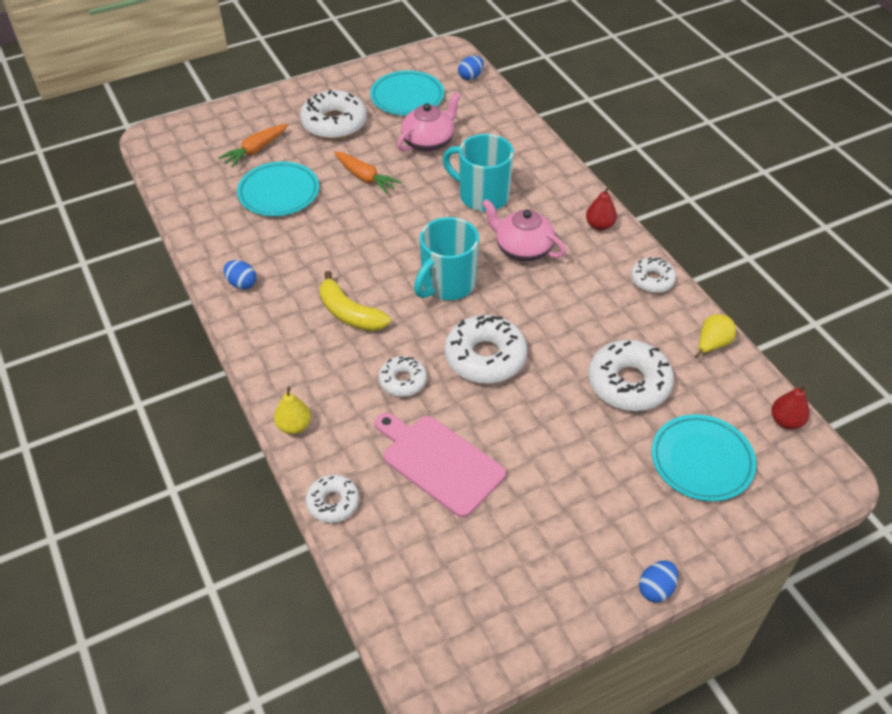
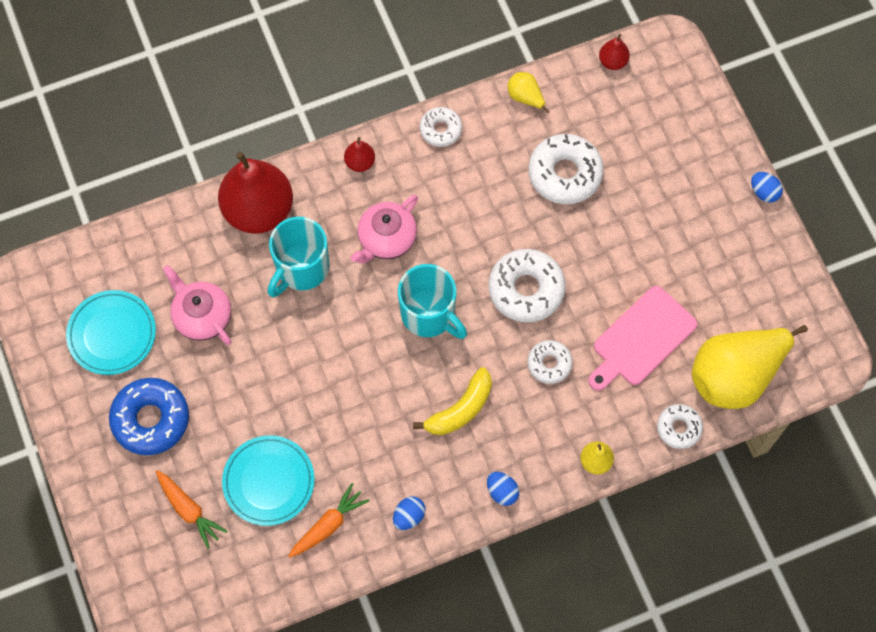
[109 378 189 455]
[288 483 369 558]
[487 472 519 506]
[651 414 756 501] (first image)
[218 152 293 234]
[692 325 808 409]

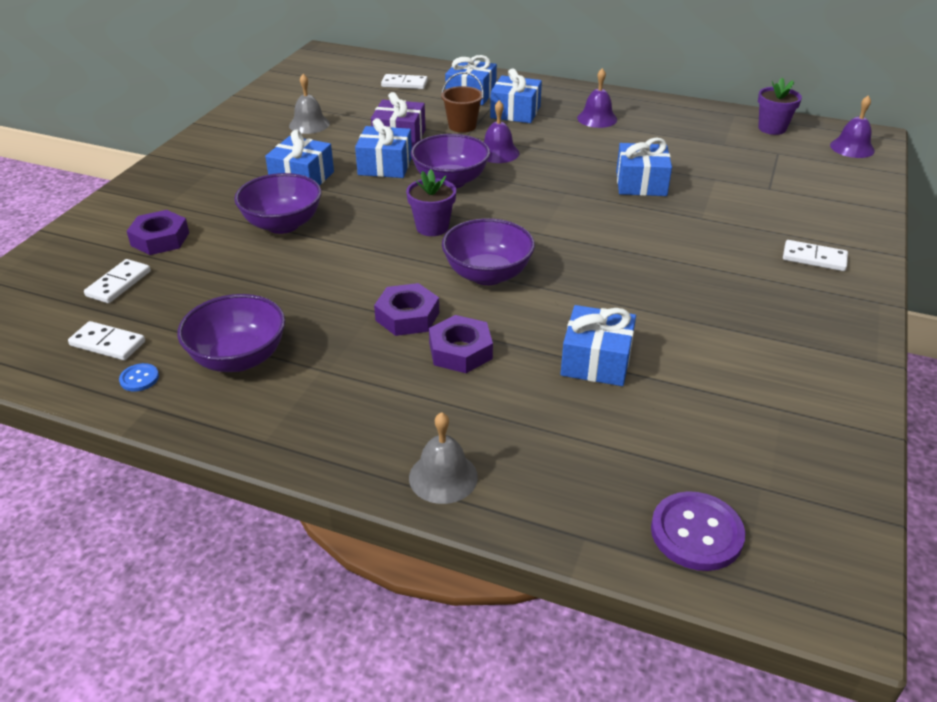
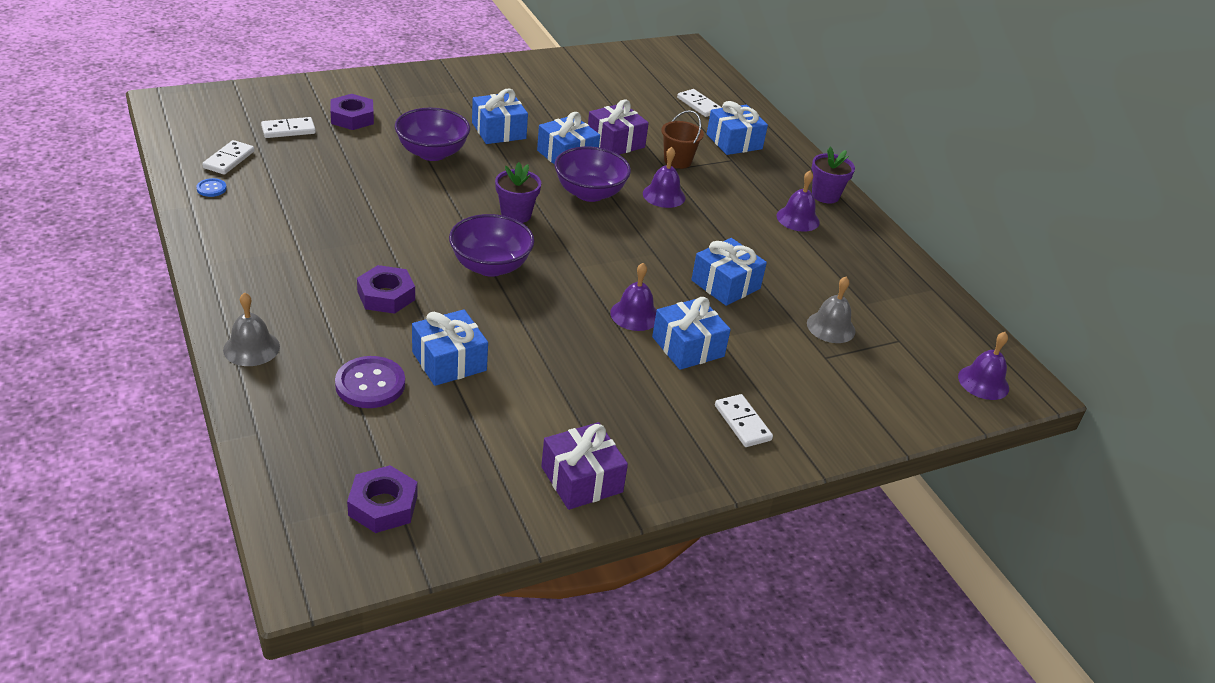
[202 140 255 175]
[177 294 285 372] (first image)
[807 277 856 343]
[347 465 417 533]
[652 297 731 370]
[335 356 405 408]
[812 147 855 204]
[541 422 628 510]
[610 263 657 331]

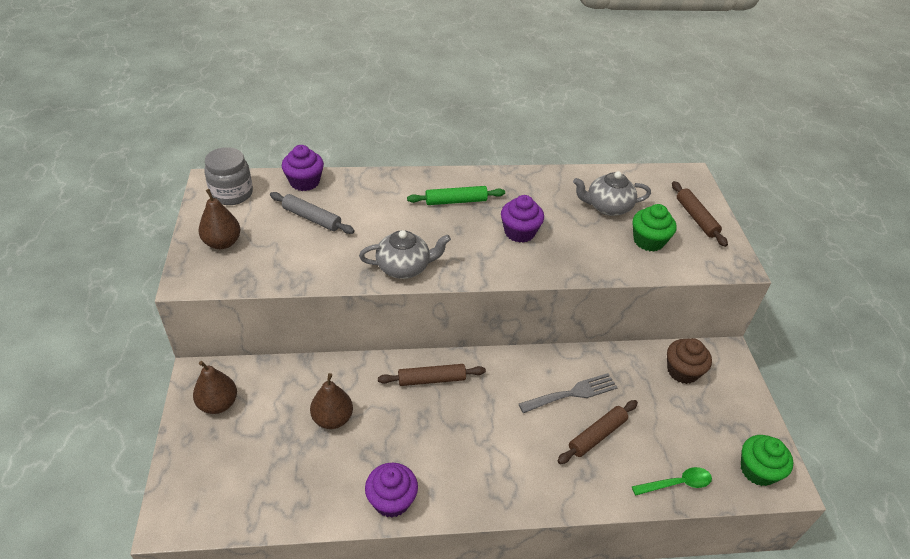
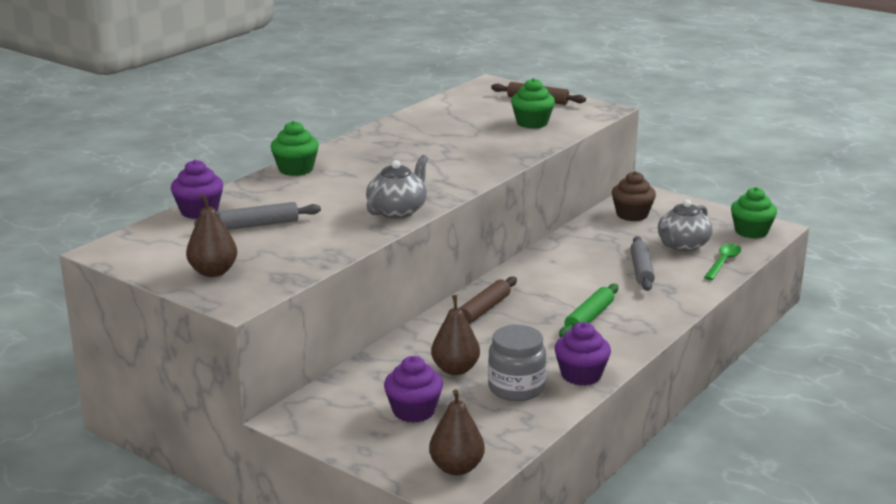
[429 389 485 475]
[488 325 546 401]
[559 284 618 337]
[384 356 443 423]
[519 373 618 413] (first image)
[630 236 655 291]
[658 199 713 251]
[271 121 319 176]

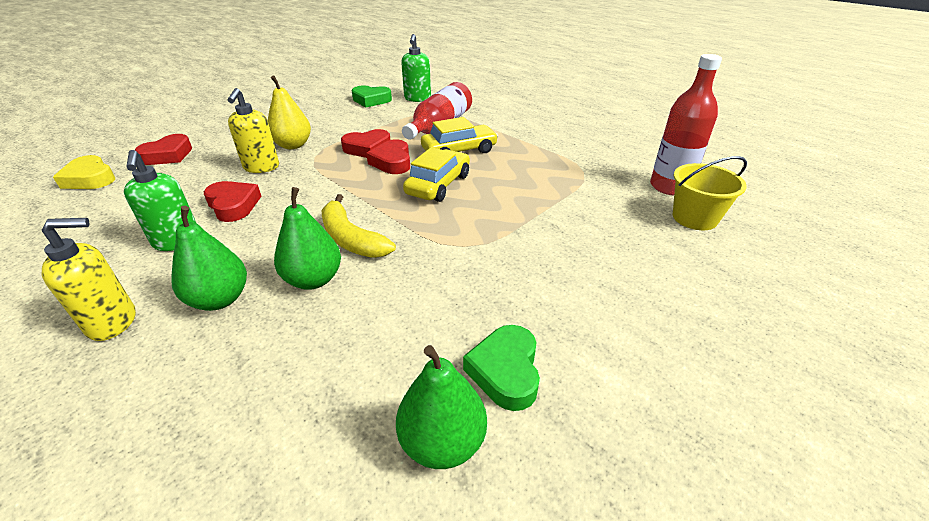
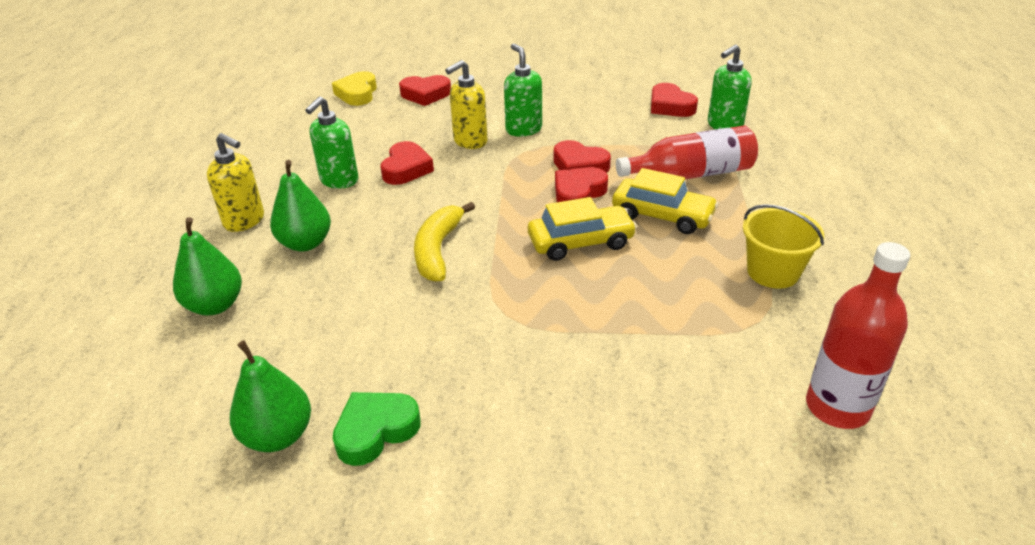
[504 44 542 136]
[173 217 242 315]
[651 83 698 117]
[743 204 824 289]

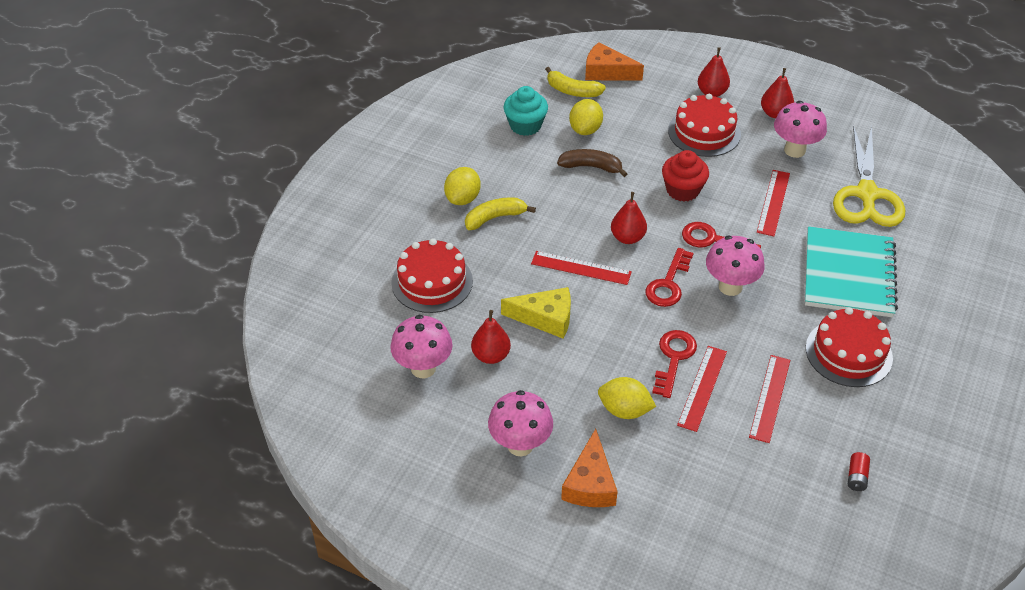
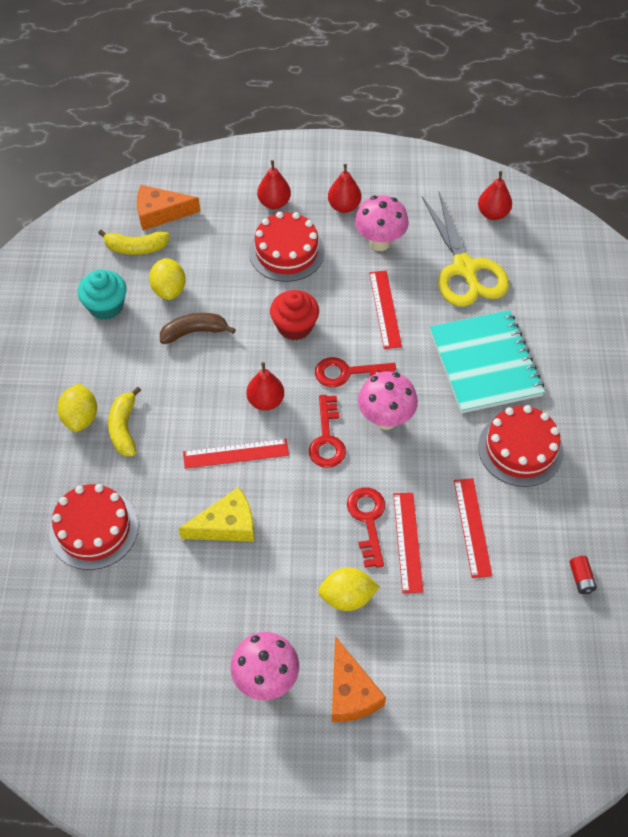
[390 315 453 378] (first image)
[108 387 141 456]
[478 171 512 220]

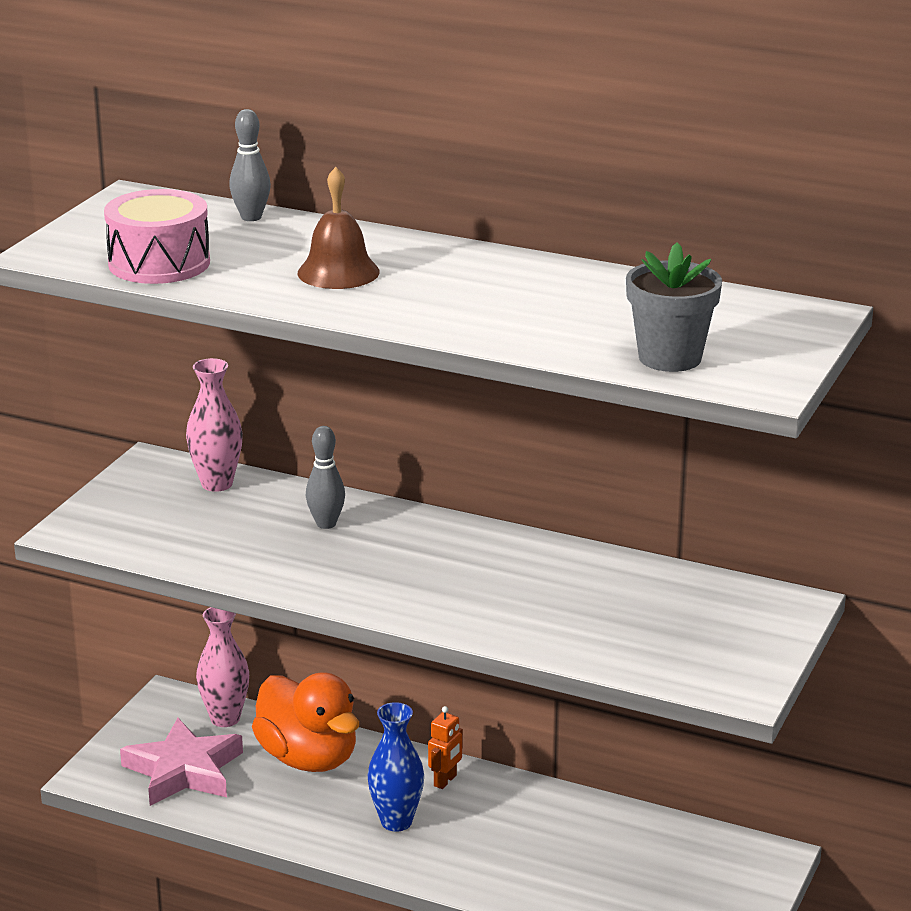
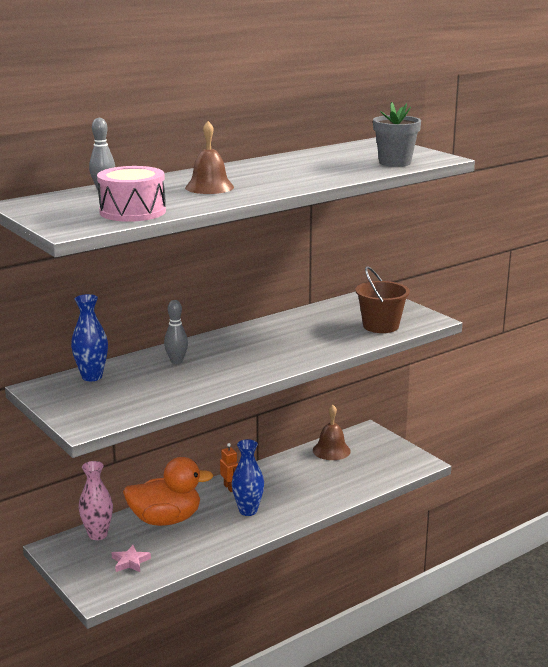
[112 545 151 572]
[71 294 108 381]
[313 405 351 460]
[355 266 410 333]

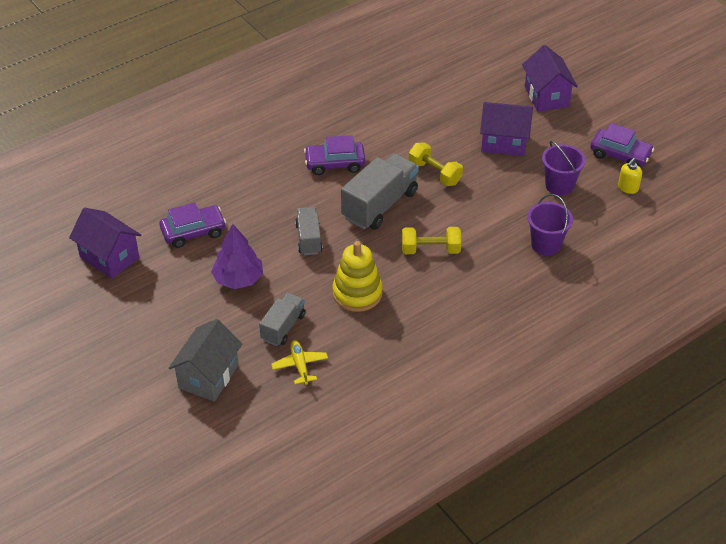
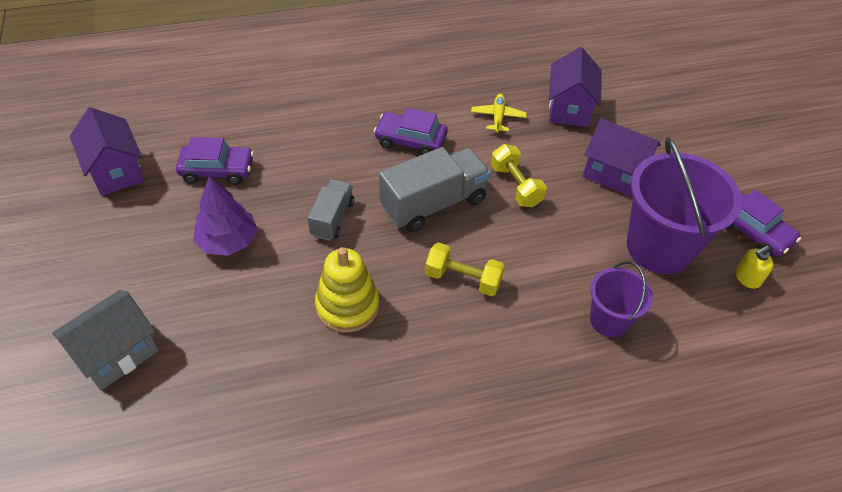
[259 293 306 346] (first image)
[471 94 527 133]
[549 47 601 127]
[627 137 742 274]

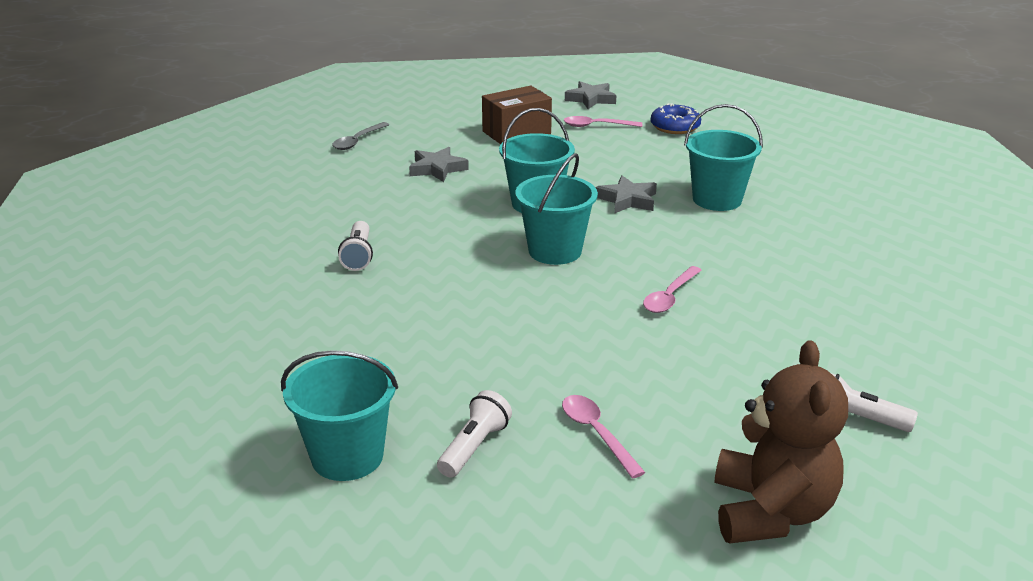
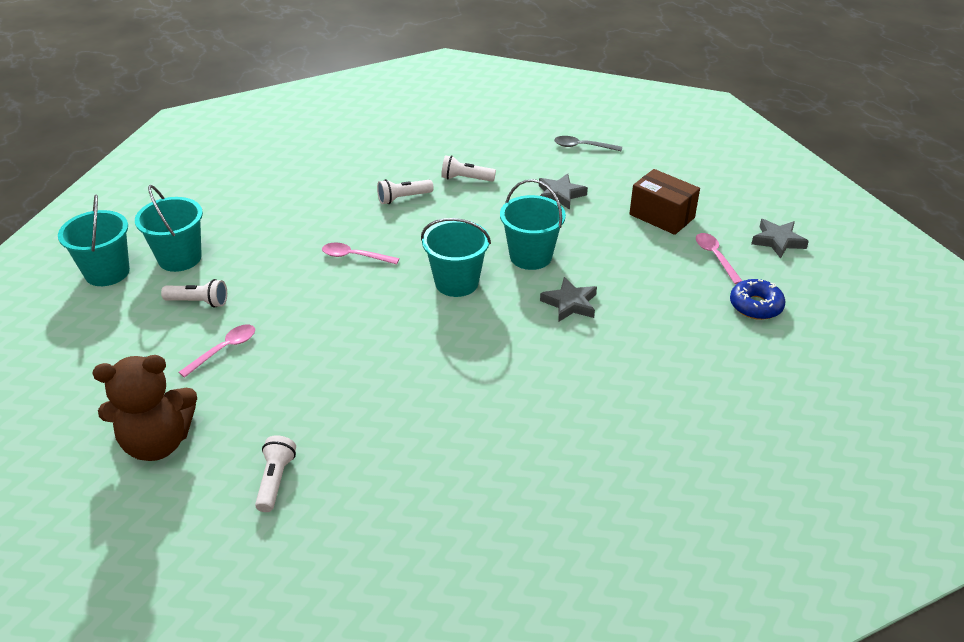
[322 242 399 264]
[58 194 130 286]
[441 155 496 182]

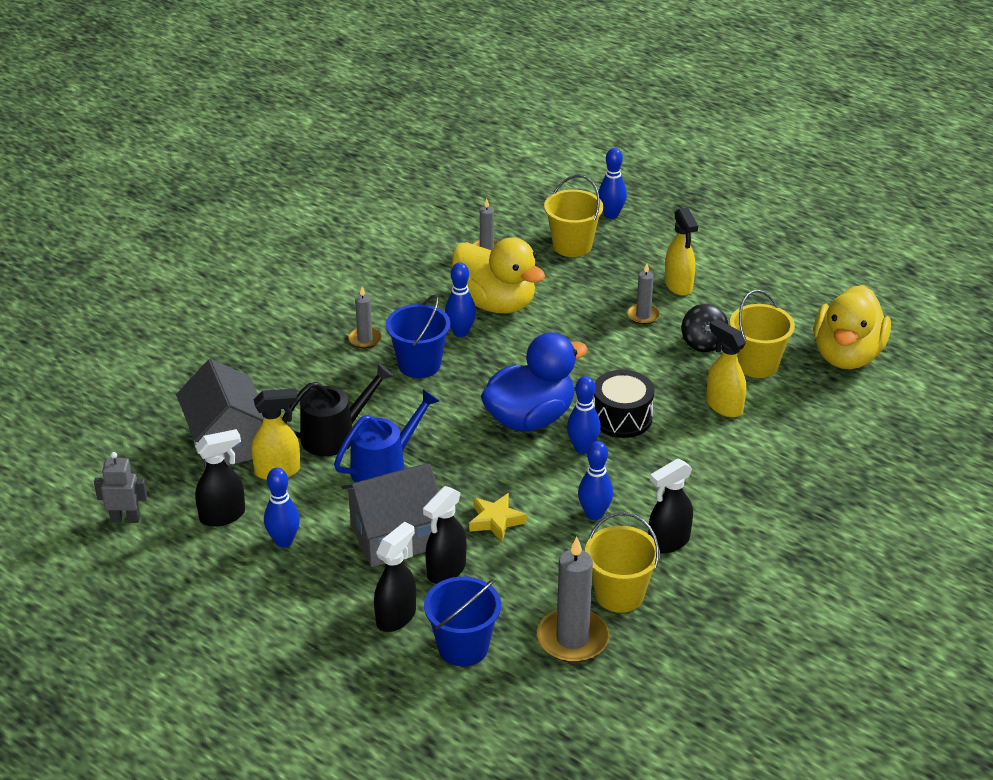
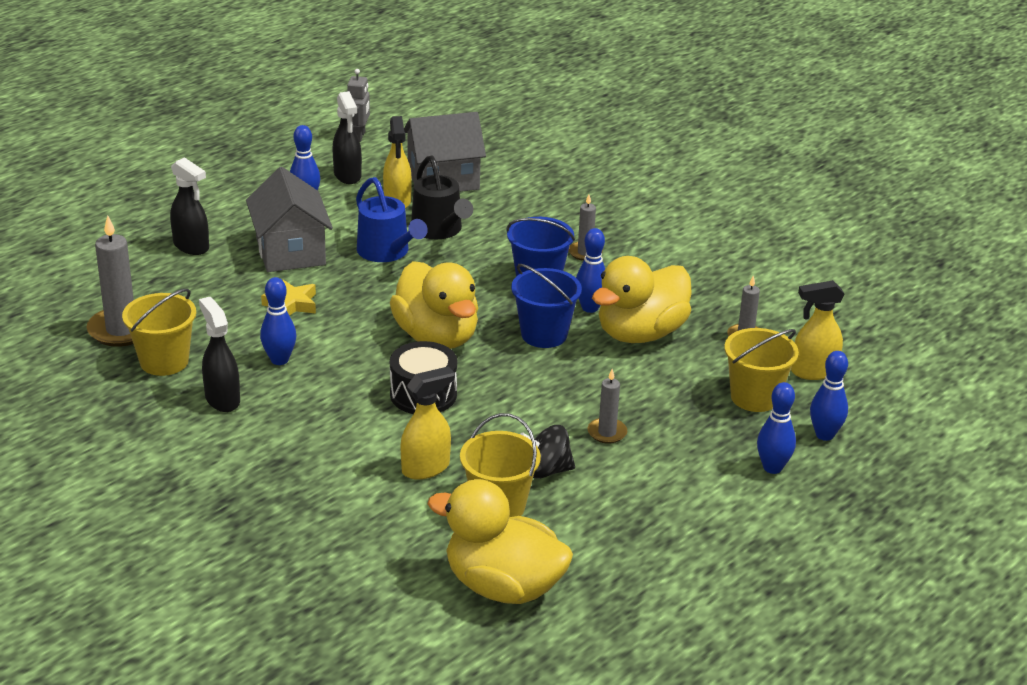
[423 486 466 584] (first image)
[511 264 582 348]
[390 261 478 349]
[757 382 796 474]
[791 280 845 380]

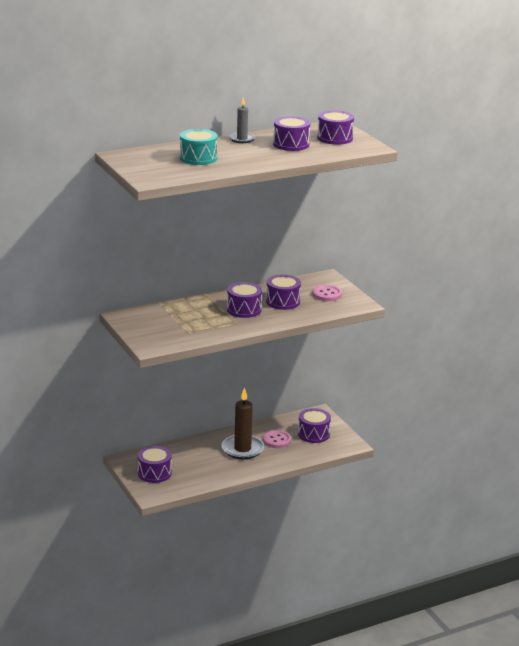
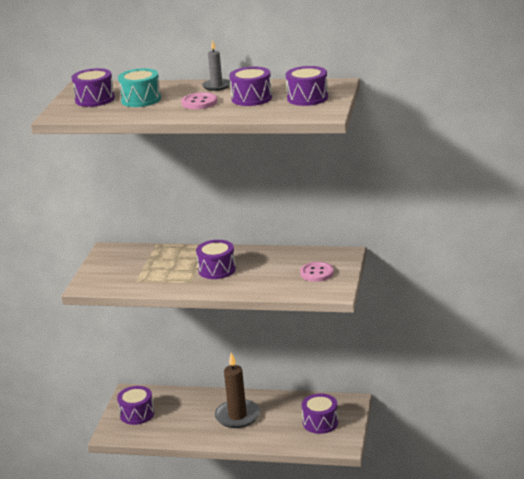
[181 92 217 109]
[72 68 115 107]

